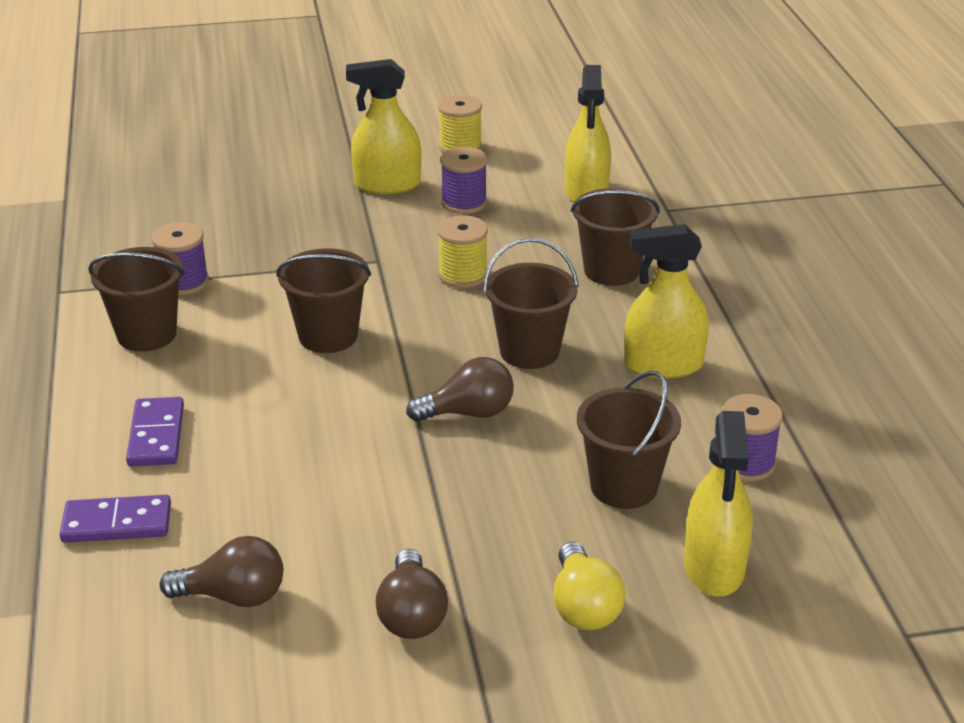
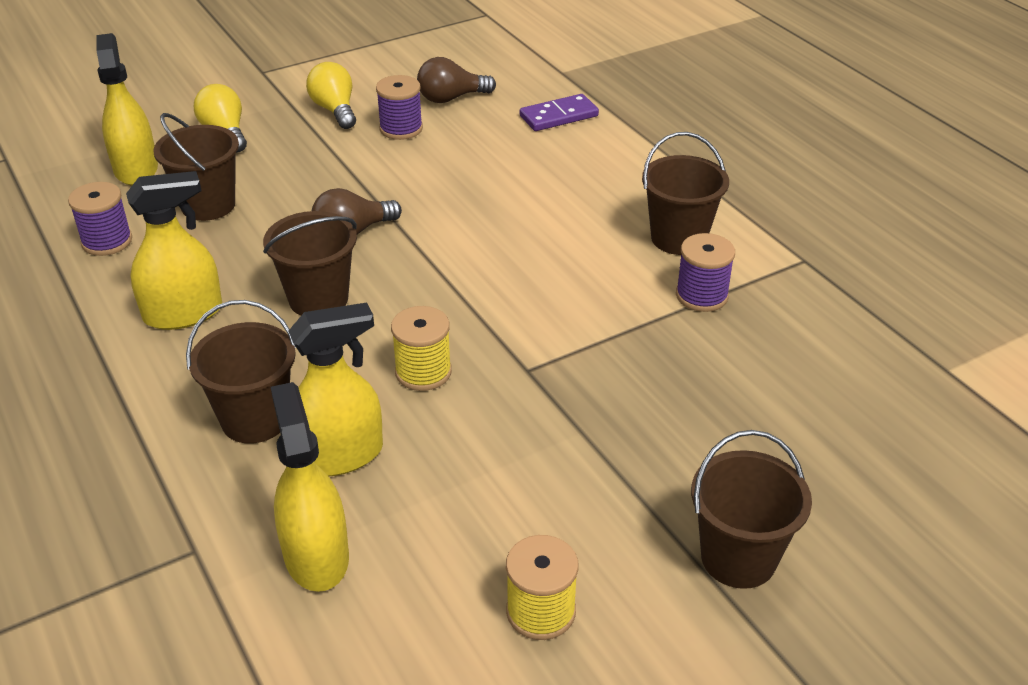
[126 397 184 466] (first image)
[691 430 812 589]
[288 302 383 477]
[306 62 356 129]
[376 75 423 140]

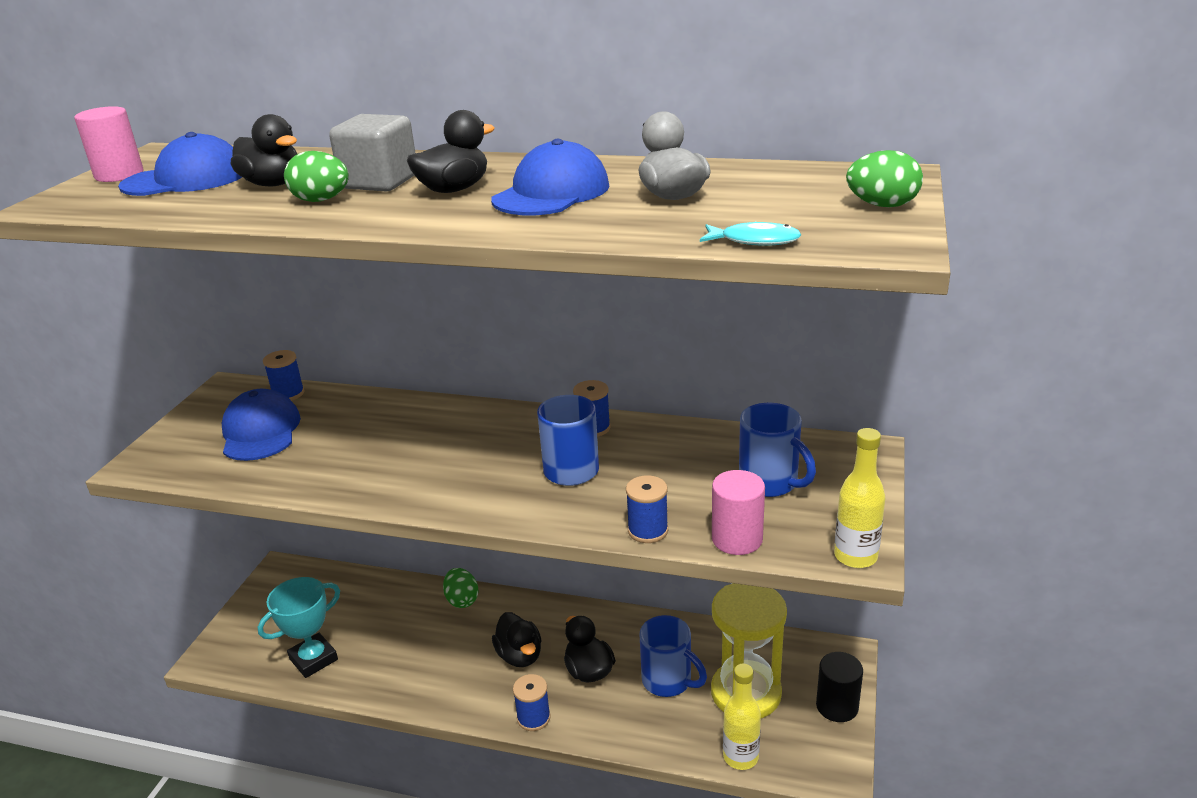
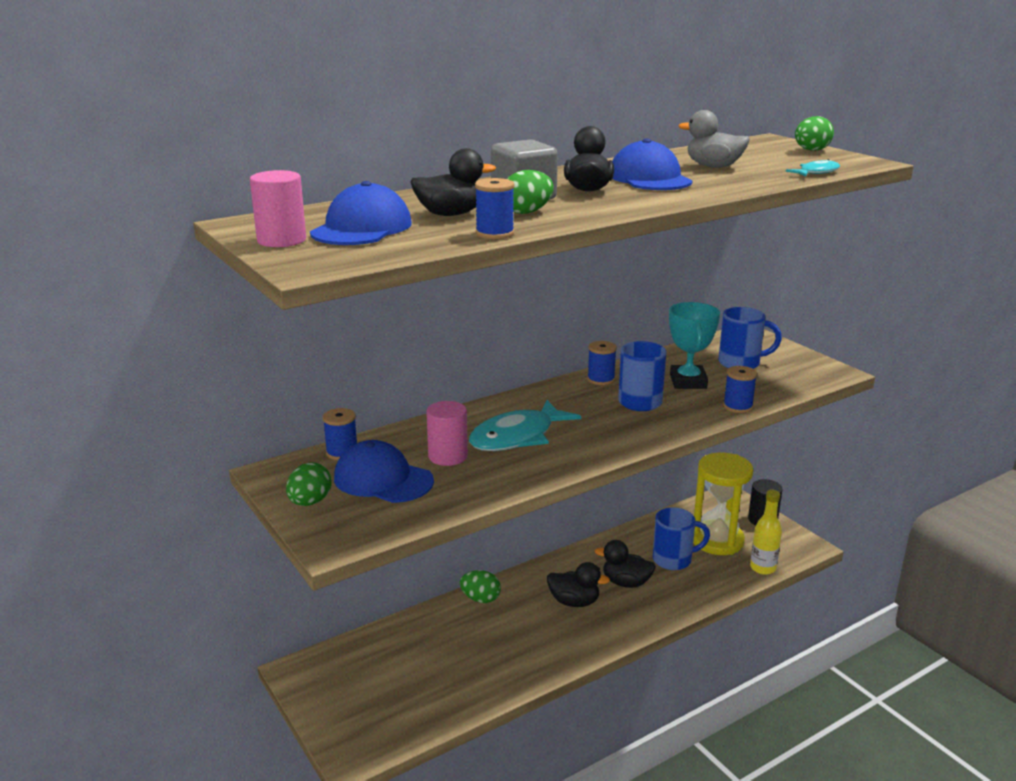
[669 302 720 389]
[475 178 514 239]
[426 401 468 466]
[834 428 885 568] (first image)
[286 462 331 506]
[469 400 581 451]

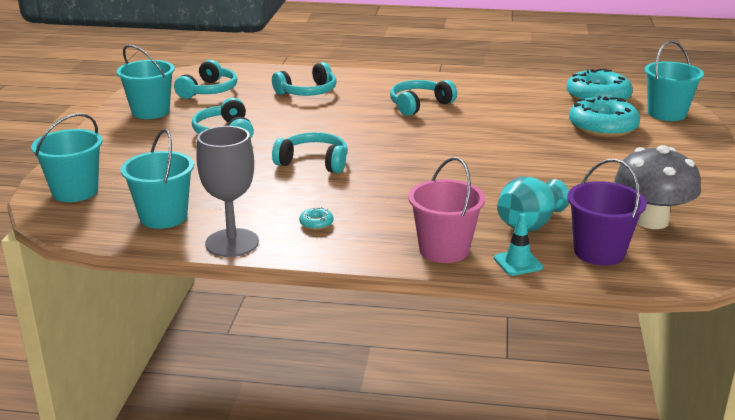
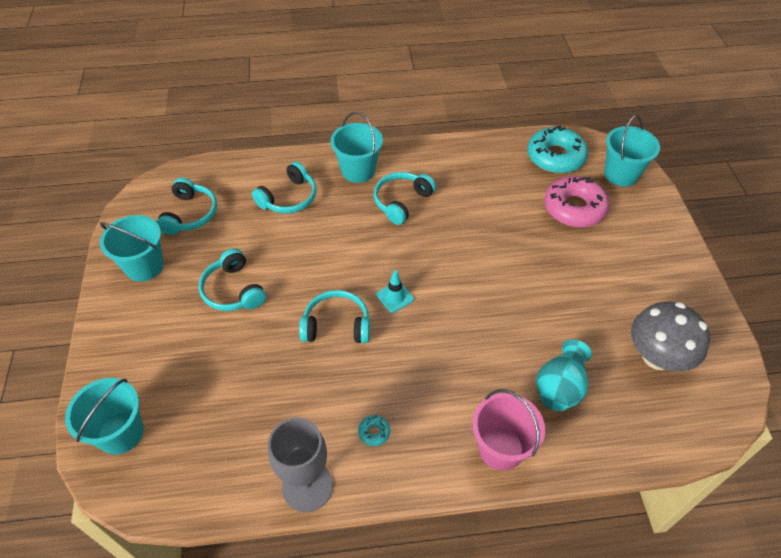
[330 112 383 183]
[376 270 414 313]
[567 159 647 266] (first image)
[544 176 609 227]

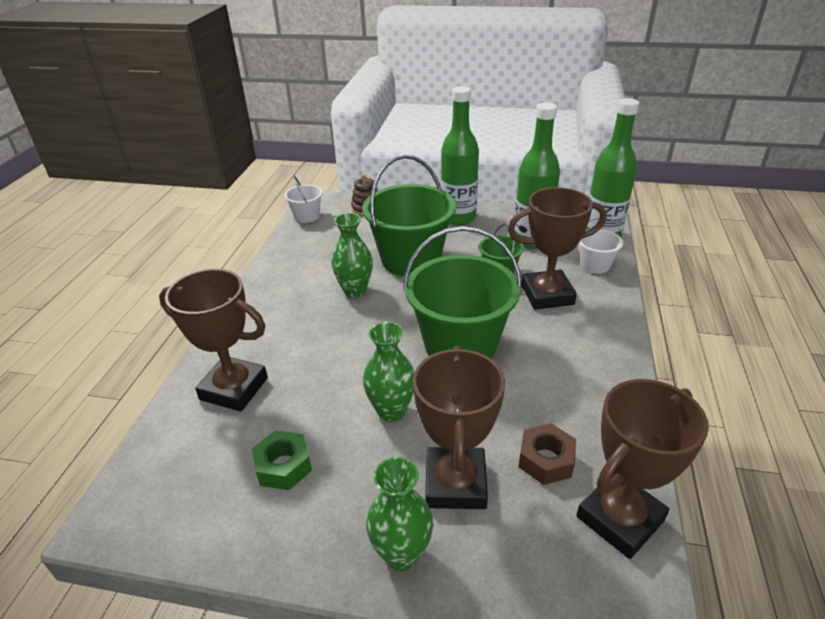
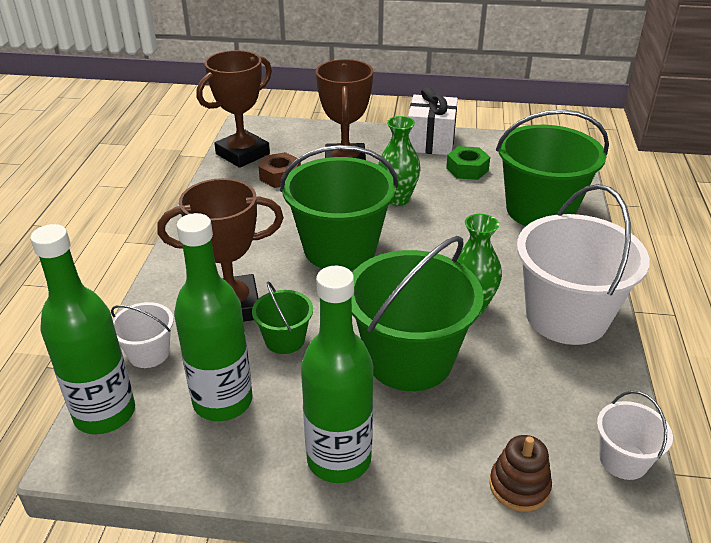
[496 110 609 226]
[366 457 433 571] (first image)
[408 86 458 155]
[517 184 650 345]

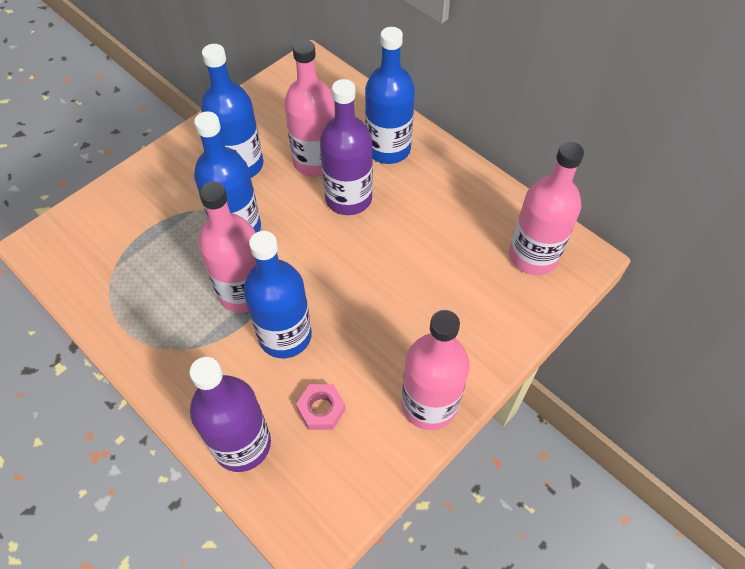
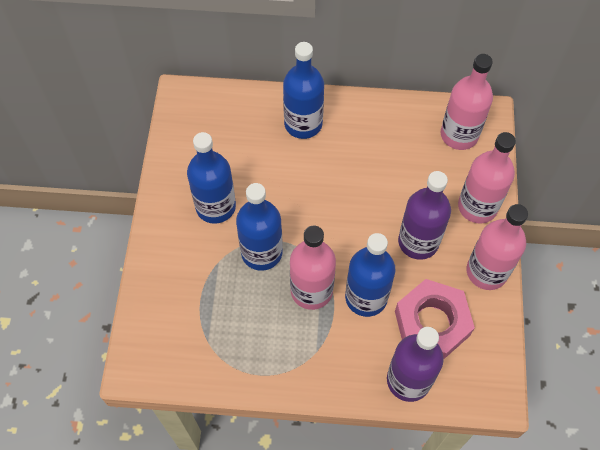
[458 132 516 224]
[395 279 475 359]
[398 171 451 260]

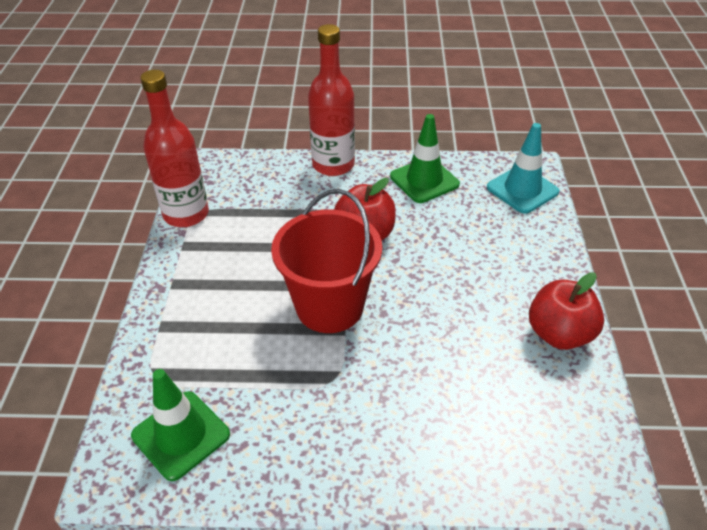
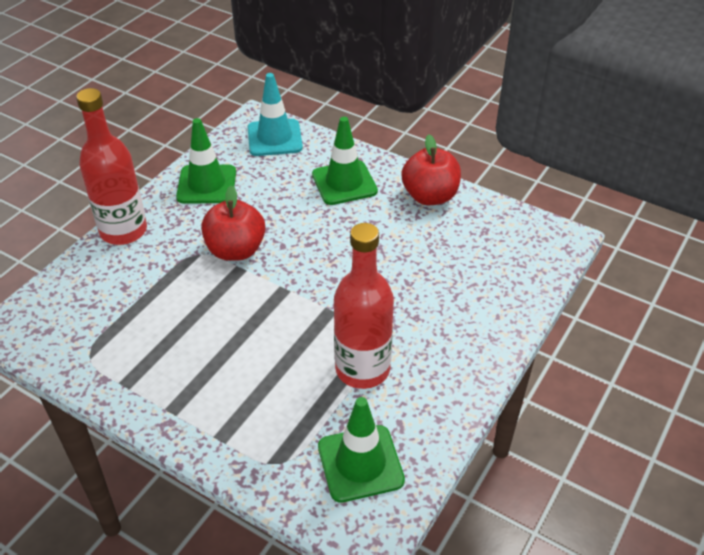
[334 223 394 389]
[271 189 382 333] (first image)
[312 117 378 205]

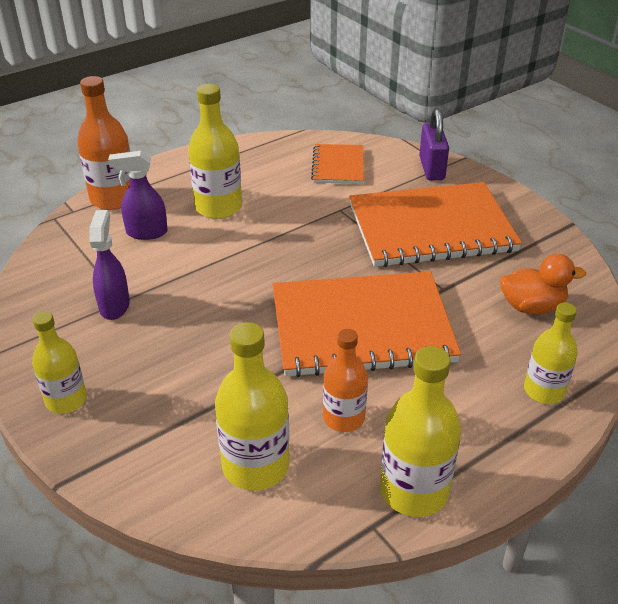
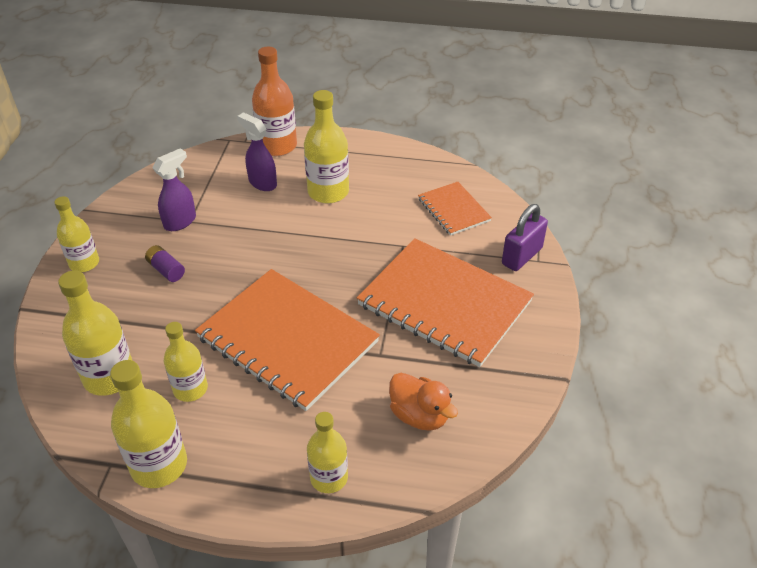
[418 182 492 236]
[164 322 208 402]
[145 245 185 282]

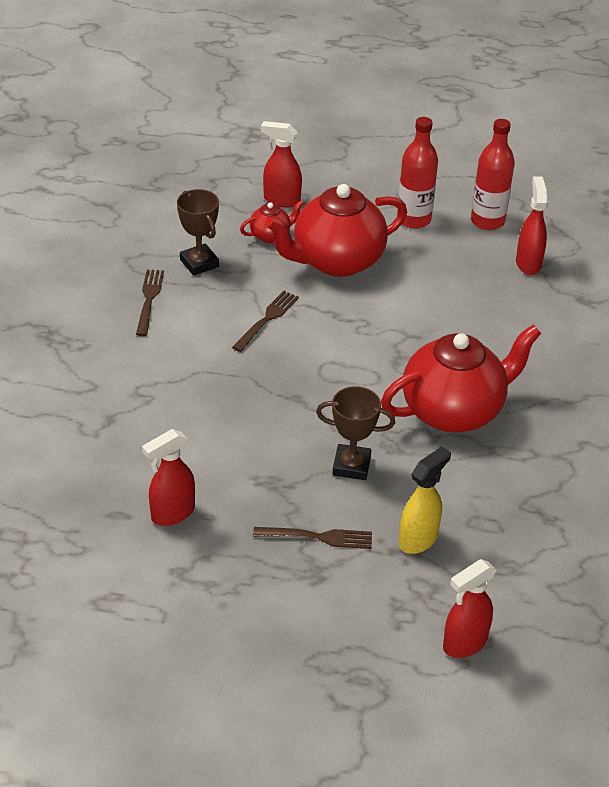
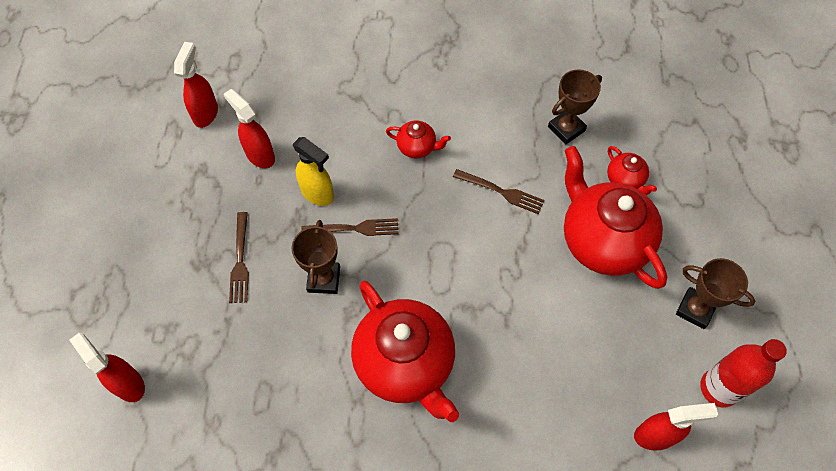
[301 218 398 236]
[174 42 218 128]
[676 258 755 329]
[293 137 334 206]
[386 120 451 158]

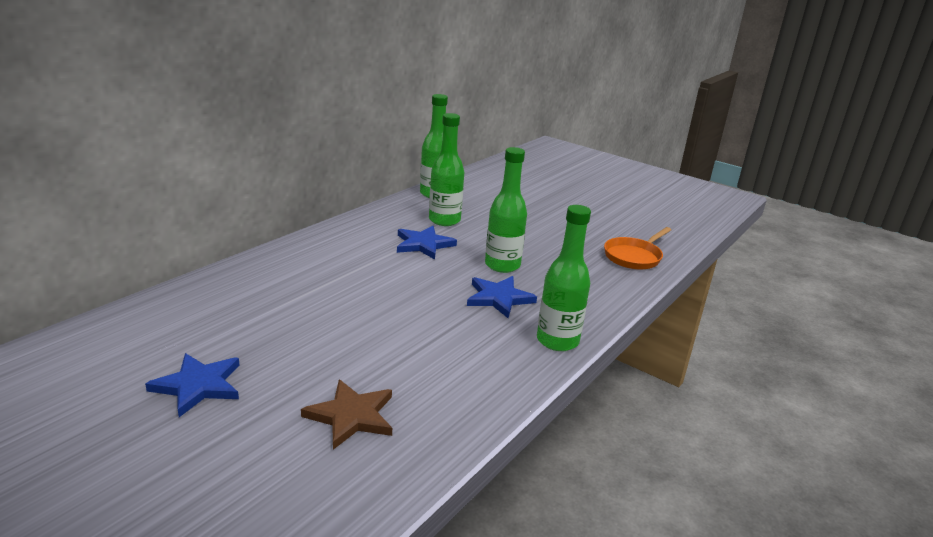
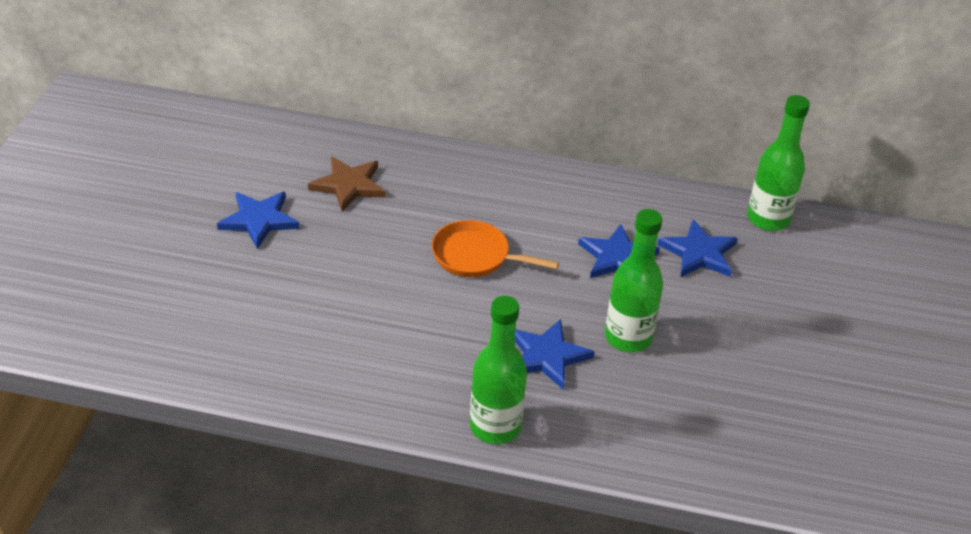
[308 157 386 212]
[657 219 738 277]
[432 220 559 277]

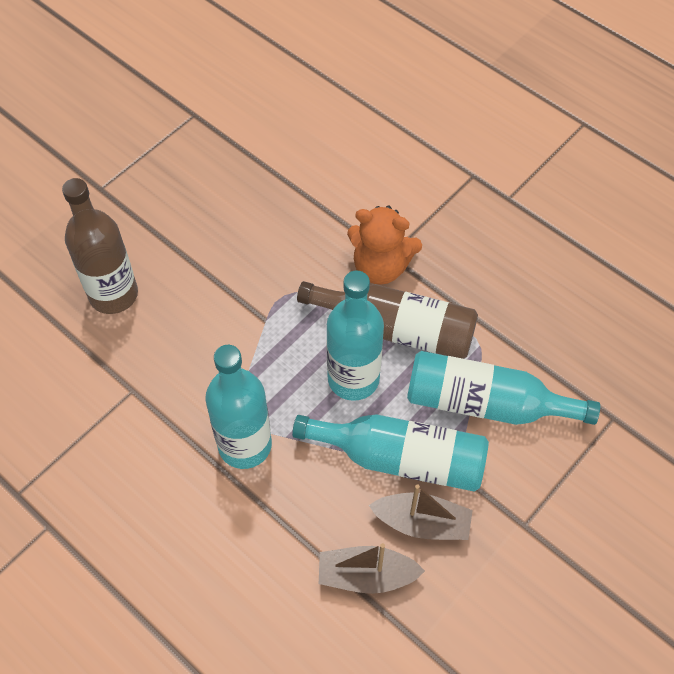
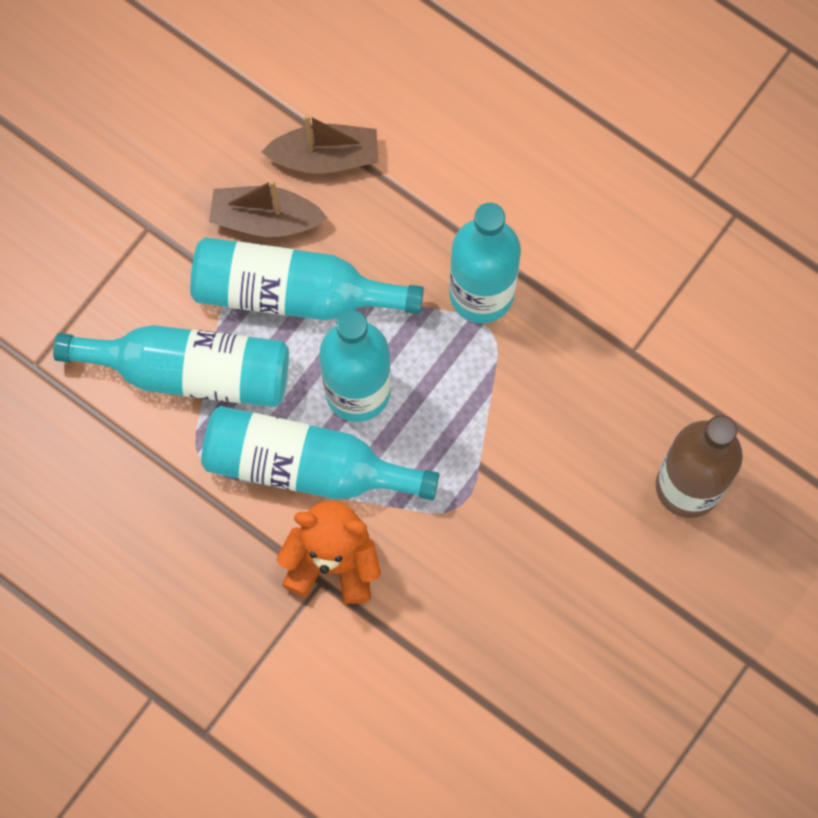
[201 406 440 500]

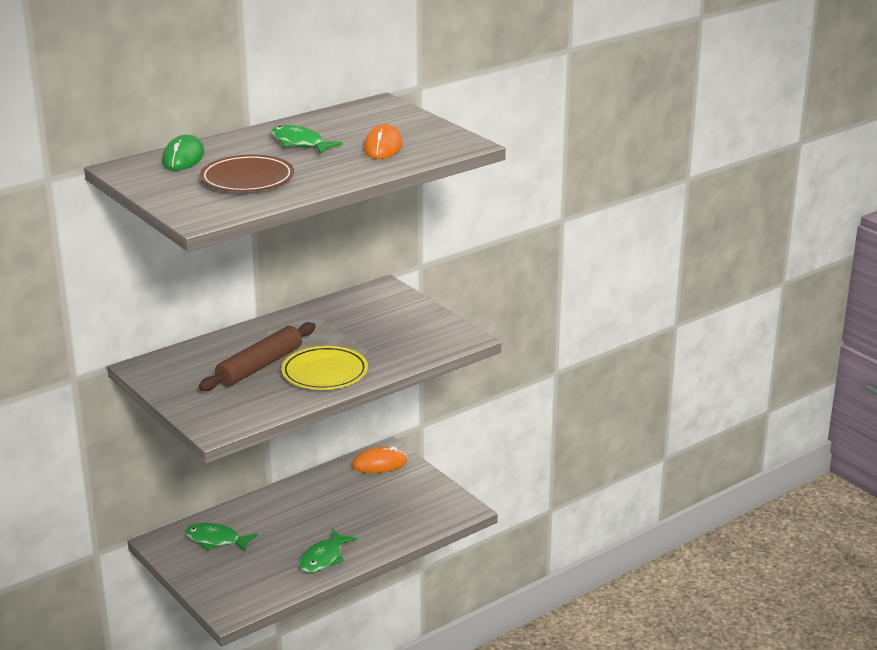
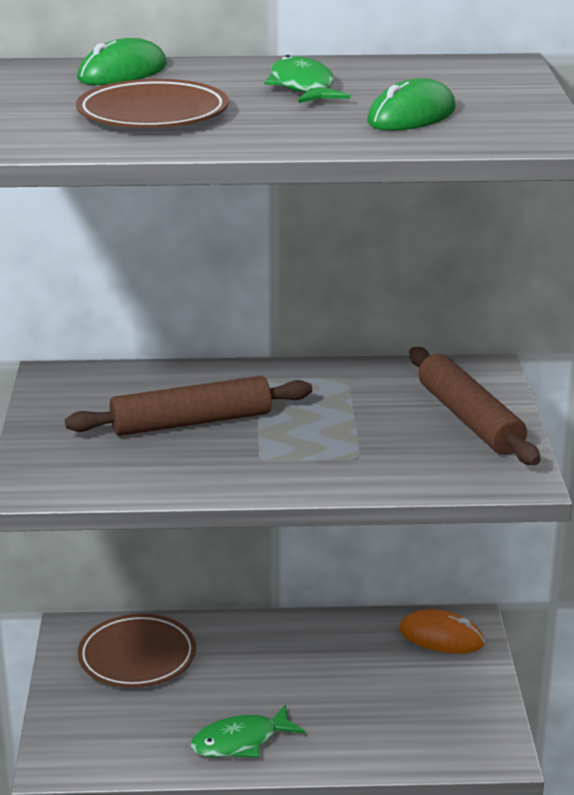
[77 614 196 688]
[281 346 368 390] (first image)
[367 78 456 131]
[409 347 540 465]

